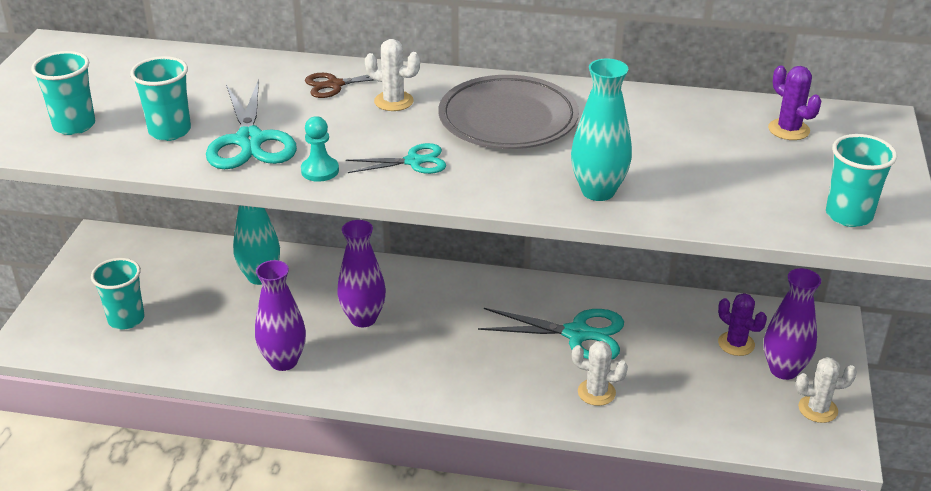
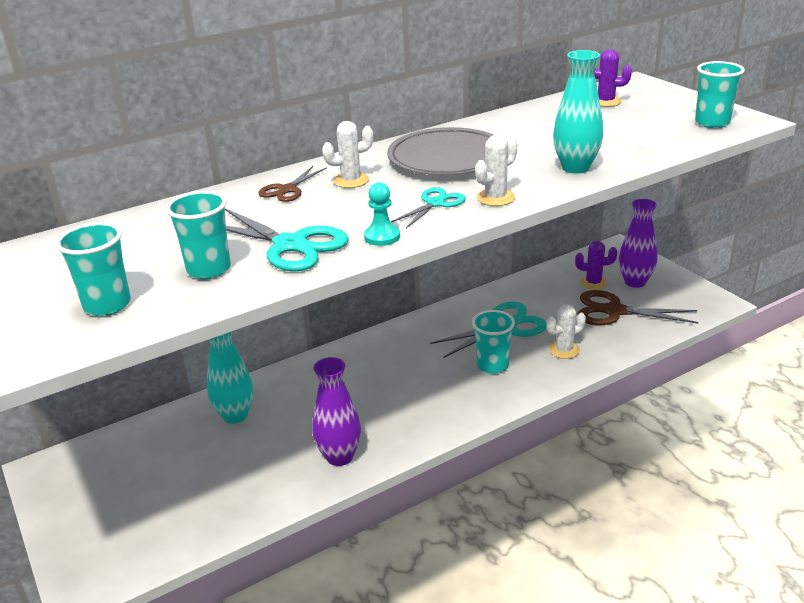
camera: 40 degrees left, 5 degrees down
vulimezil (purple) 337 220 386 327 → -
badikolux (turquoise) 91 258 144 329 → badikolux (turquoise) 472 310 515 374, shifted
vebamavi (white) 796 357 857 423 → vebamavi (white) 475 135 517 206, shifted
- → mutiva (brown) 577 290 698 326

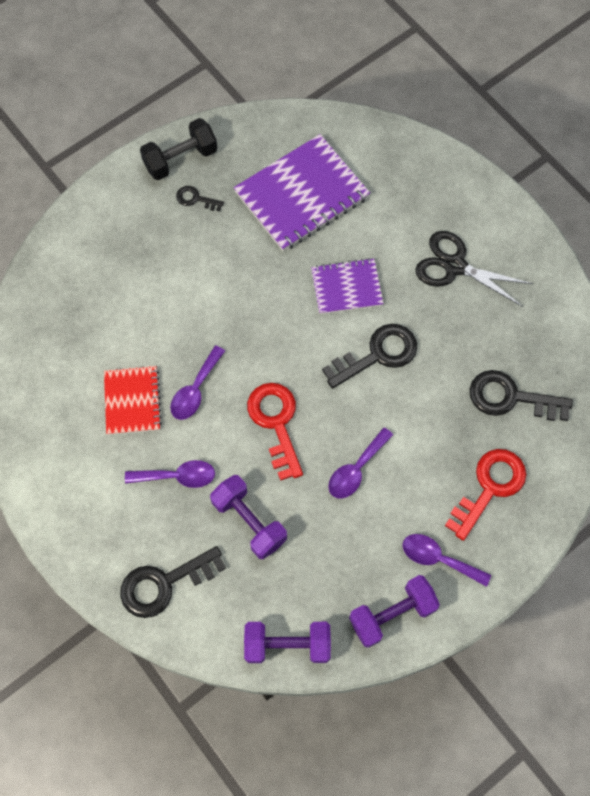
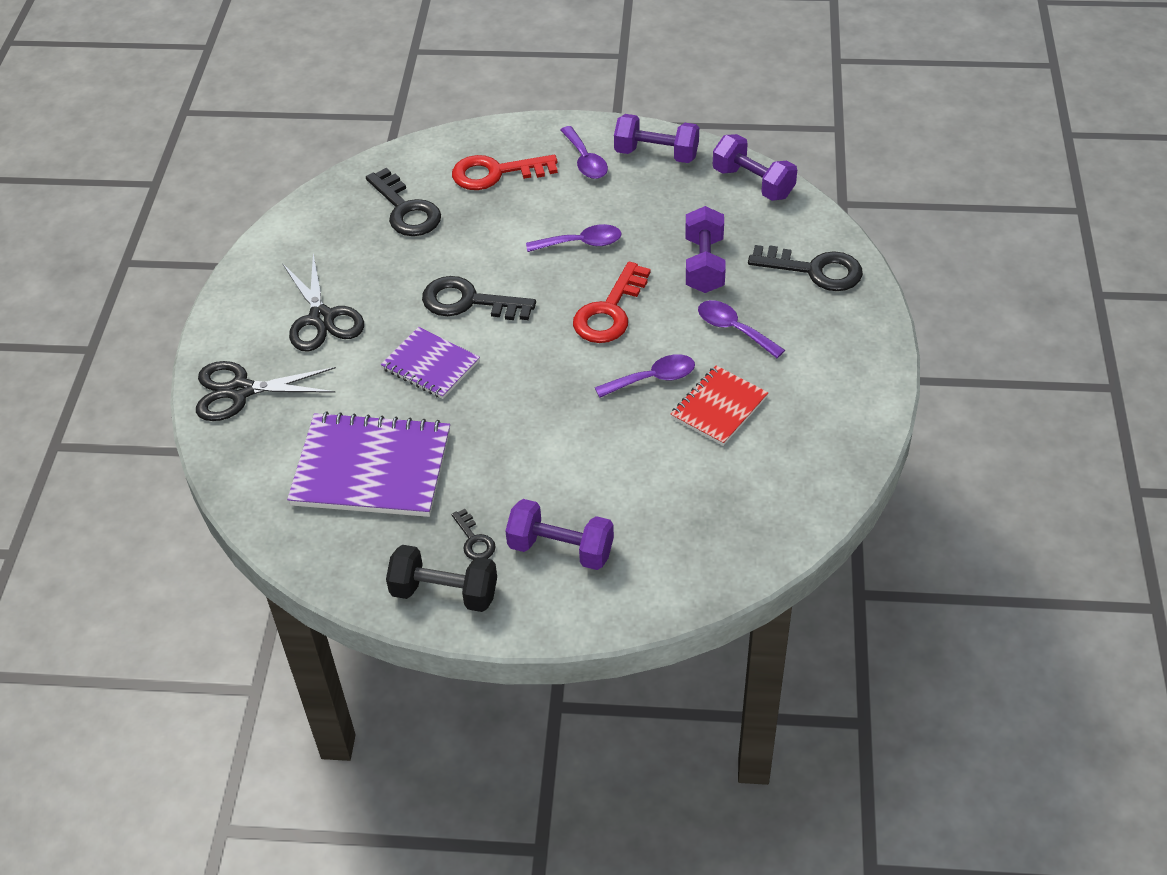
camera: 135 degrees left, 20 degrees down
- → mutiva (black) 196 361 336 421
- → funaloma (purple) 506 499 614 570

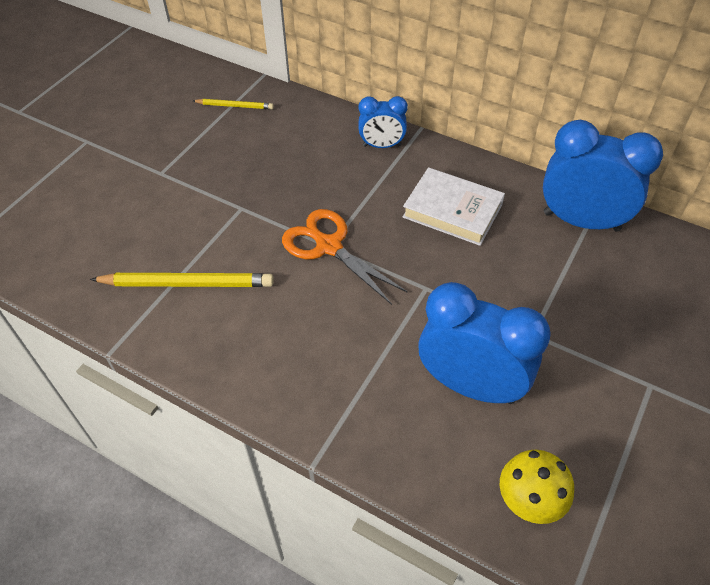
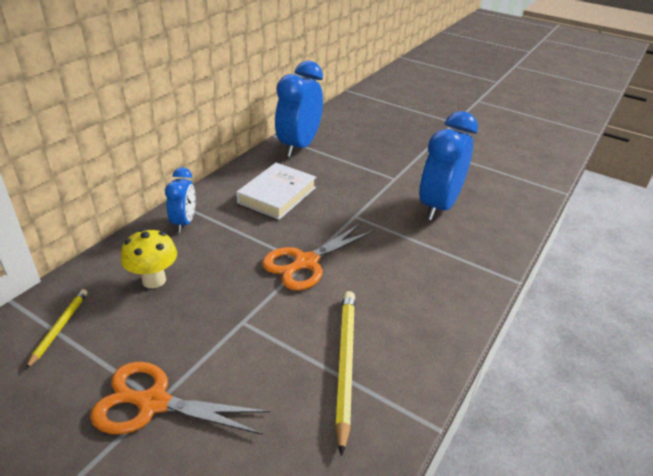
camera: 90 degrees left, 15 degrees down
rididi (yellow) 500 450 574 524 → rididi (yellow) 121 229 177 288, shifted
- → mutiva (orange) 90 362 270 435

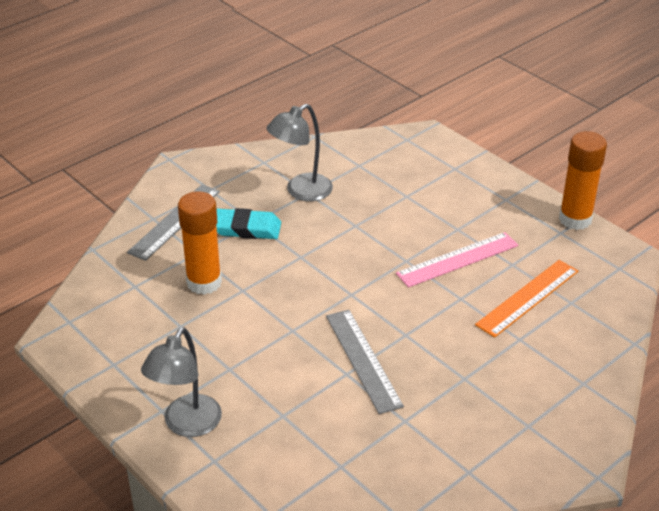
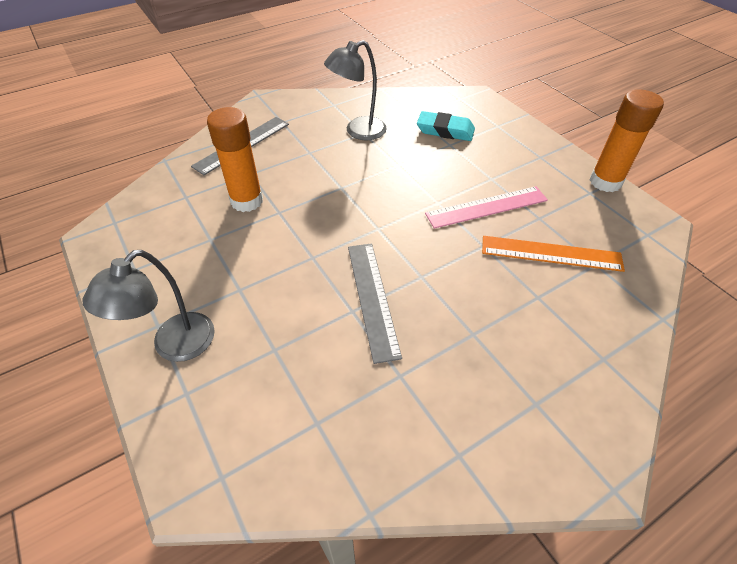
camera: 10 degrees right, 10 degrees up
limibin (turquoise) 216 208 281 239 → limibin (turquoise) 417 111 475 141, shifted
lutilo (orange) 475 260 578 338 → lutilo (orange) 482 236 625 272, 45 degrees clockwise

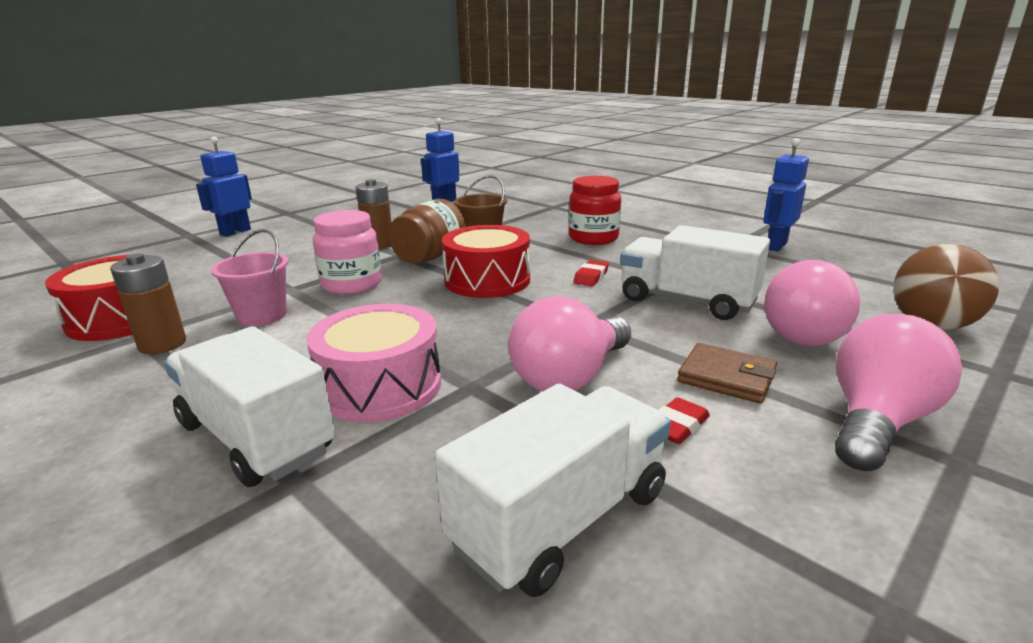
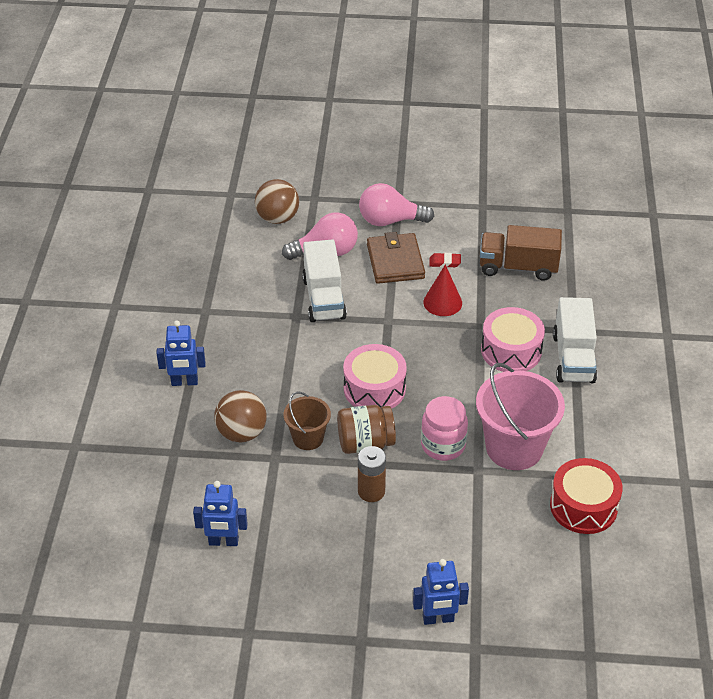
camera: 130 degrees left, 20 degrees up
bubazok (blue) 763 138 809 251 → bubazok (blue) 156 320 206 386, shifted
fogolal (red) 569 176 621 245 → -
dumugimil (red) 442 225 530 298 → dumugimil (pink) 343 344 407 409
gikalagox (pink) 211 229 289 326 → gikalagox (pink) 476 363 565 470, x1.82
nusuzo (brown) 110 253 186 354 → -
limibin (red) 573 260 609 286 → -
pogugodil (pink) 508 296 631 391 → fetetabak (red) 423 264 462 316
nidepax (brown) 677 343 777 404 → nidepax (brown) 367 232 425 284, x1.55
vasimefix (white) 435 384 671 597 → vasimefix (brown) 480 225 562 281
- → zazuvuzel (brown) 214 390 267 443

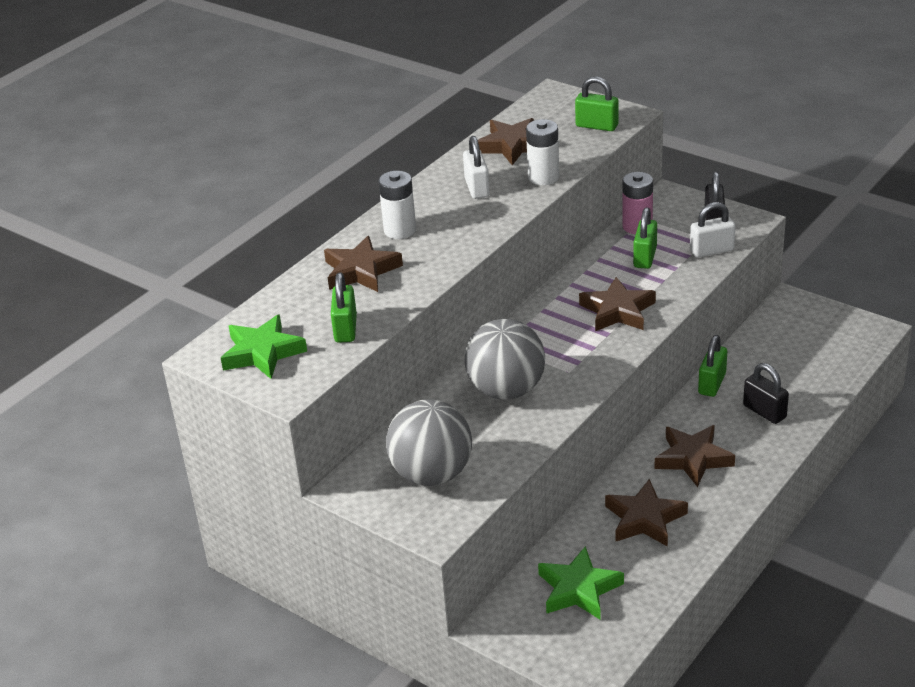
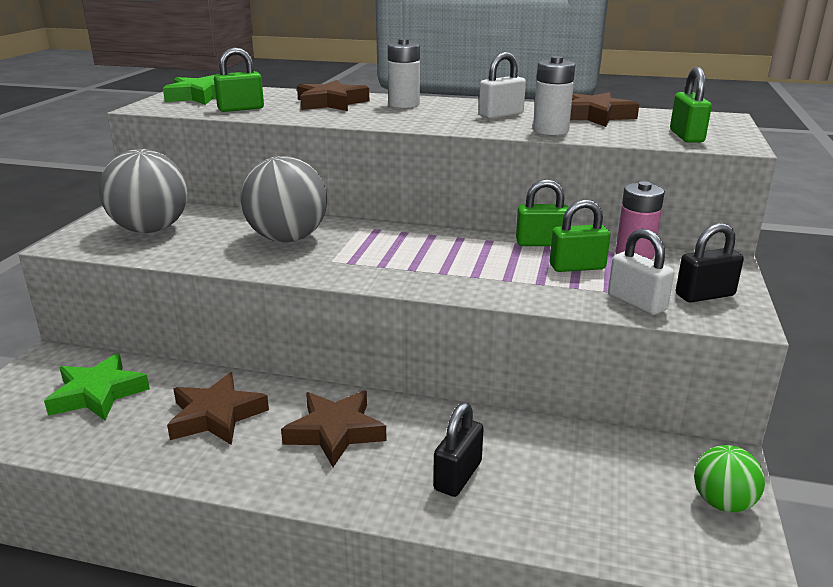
camera: 65 degrees right, 10 degrees down
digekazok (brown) 579 277 656 331 → -
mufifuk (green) 698 335 727 397 → mufifuk (green) 516 179 569 246, shifted
- → zazuvuzel (green) 694 445 765 512

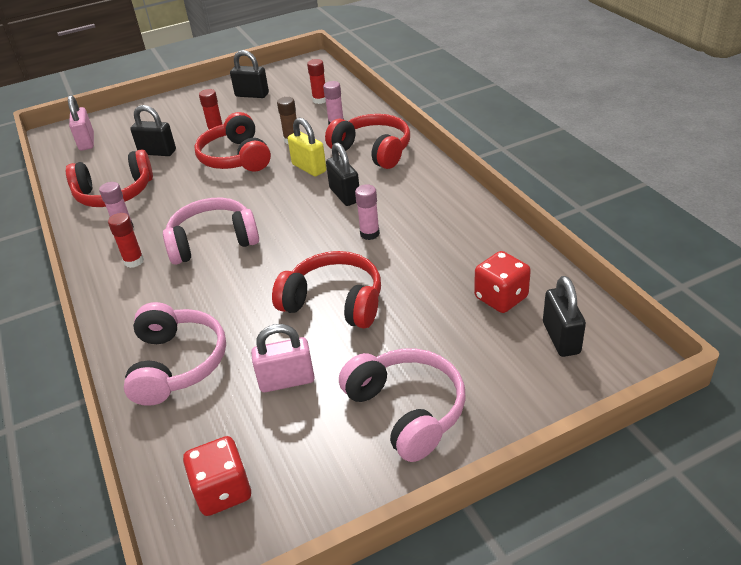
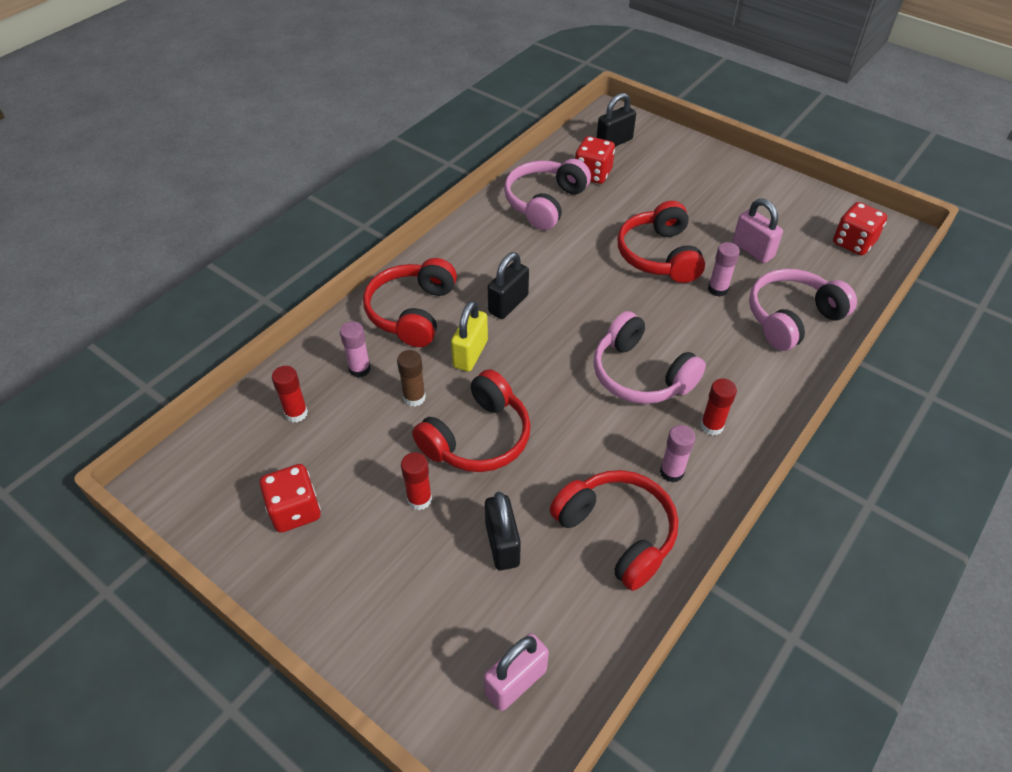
camera: 120 degrees left, 10 degrees up
mufifuk (black) 230 50 269 98 → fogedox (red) 260 464 321 532
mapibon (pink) 355 184 380 240 → mapibon (pink) 708 242 740 297, shifted
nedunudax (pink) 339 348 466 462 → nedunudax (pink) 504 159 591 230, shifted

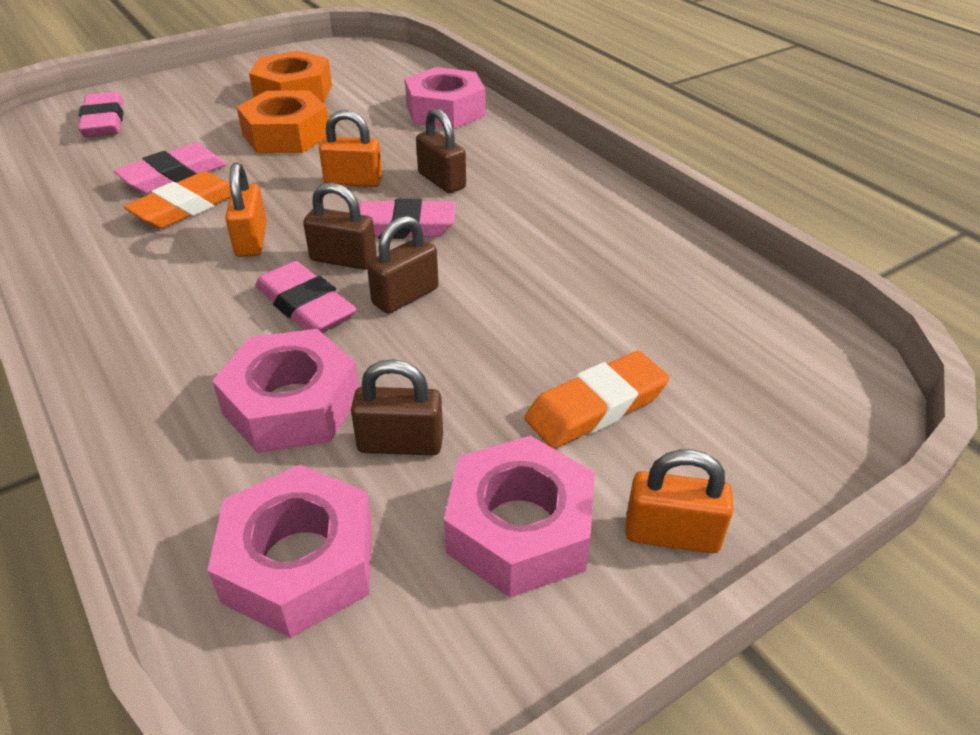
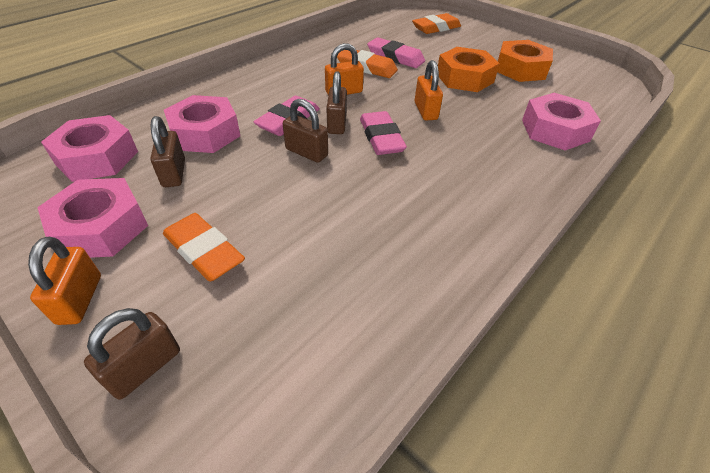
camera: 75 degrees right, 5 degrees up
limibin (pink) 78 92 123 137 → limibin (orange) 412 13 461 34
mufifuk (brown) 416 108 466 193 → mufifuk (brown) 84 308 180 400, shifted

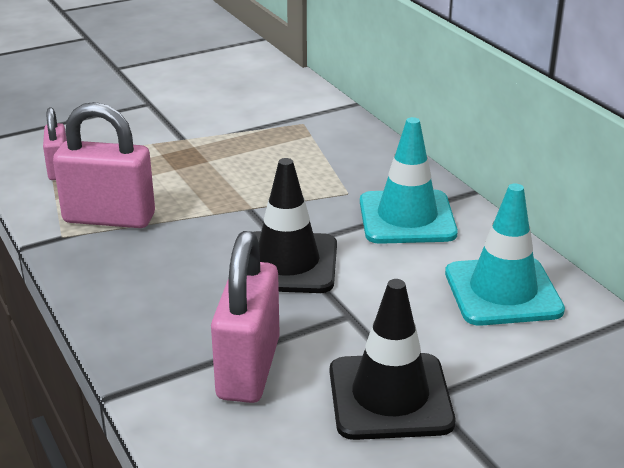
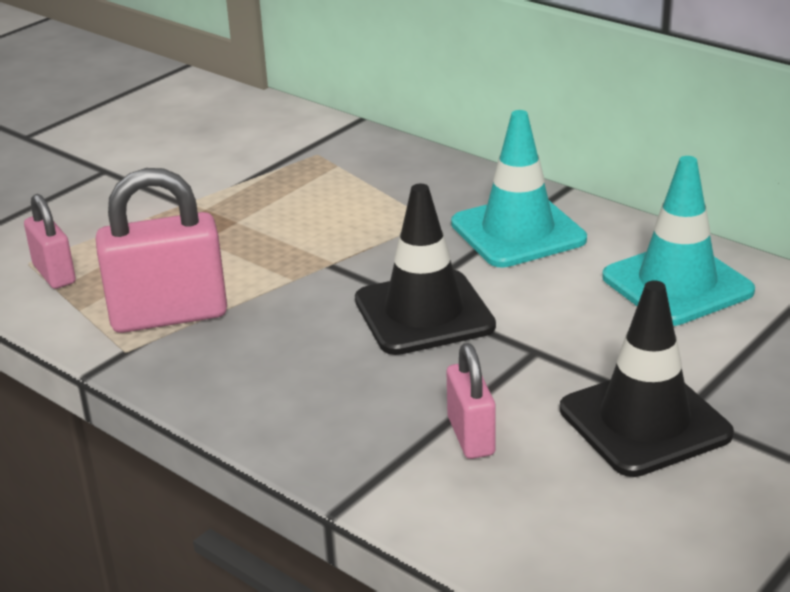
camera: 20 degrees left, 0 degrees up
mufifuk (pink) 211 231 280 403 → mufifuk (pink) 447 343 496 459, x0.57

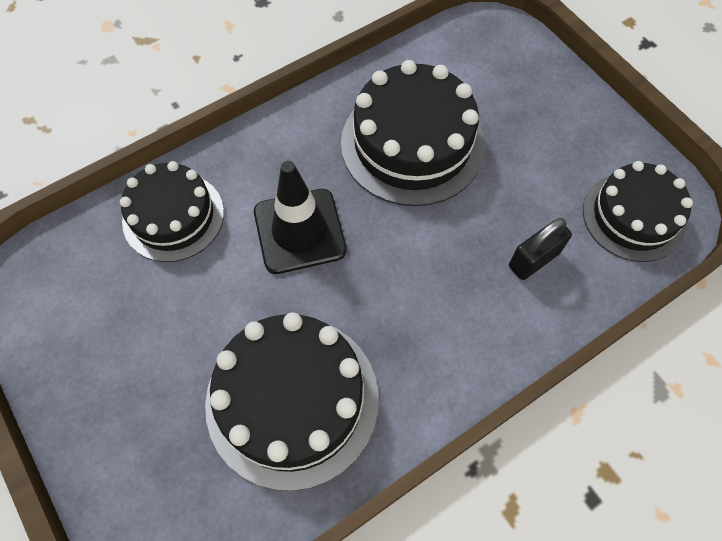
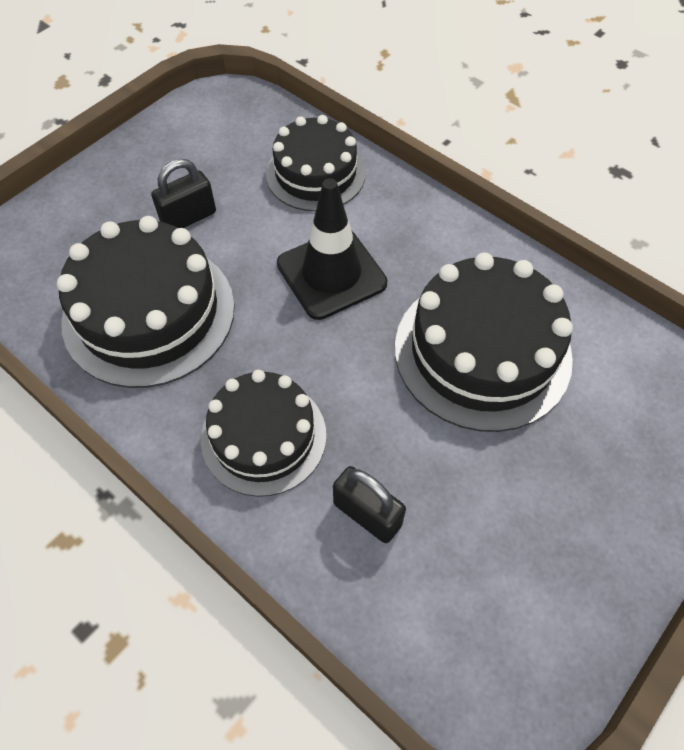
camera: 75 degrees right, 5 degrees down
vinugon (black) 583 161 693 262 → vinugon (black) 201 370 326 497, shifted
- → mufifuk (black) 151 159 216 228

